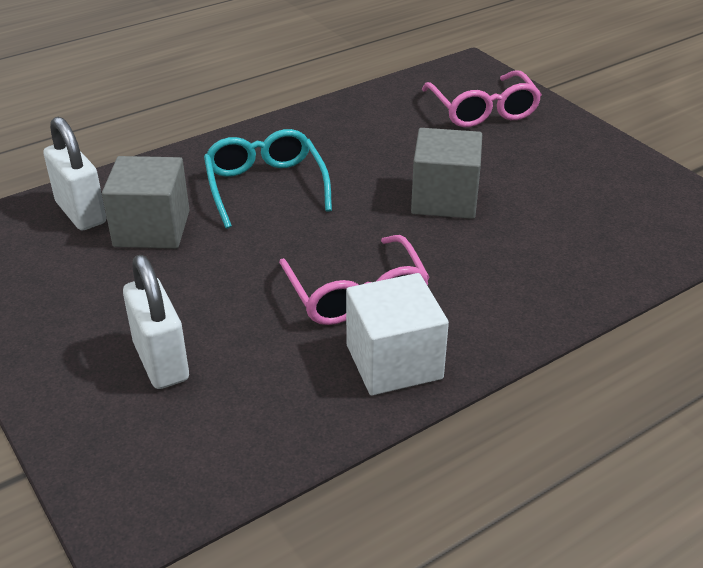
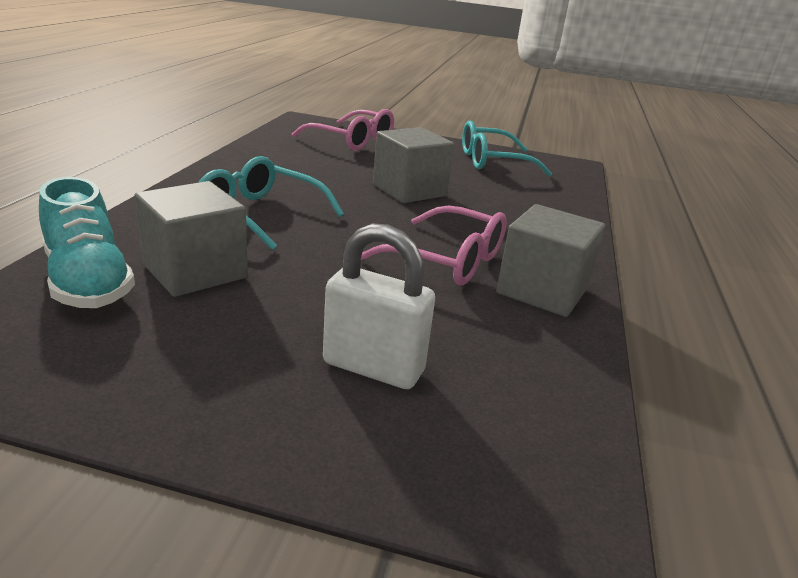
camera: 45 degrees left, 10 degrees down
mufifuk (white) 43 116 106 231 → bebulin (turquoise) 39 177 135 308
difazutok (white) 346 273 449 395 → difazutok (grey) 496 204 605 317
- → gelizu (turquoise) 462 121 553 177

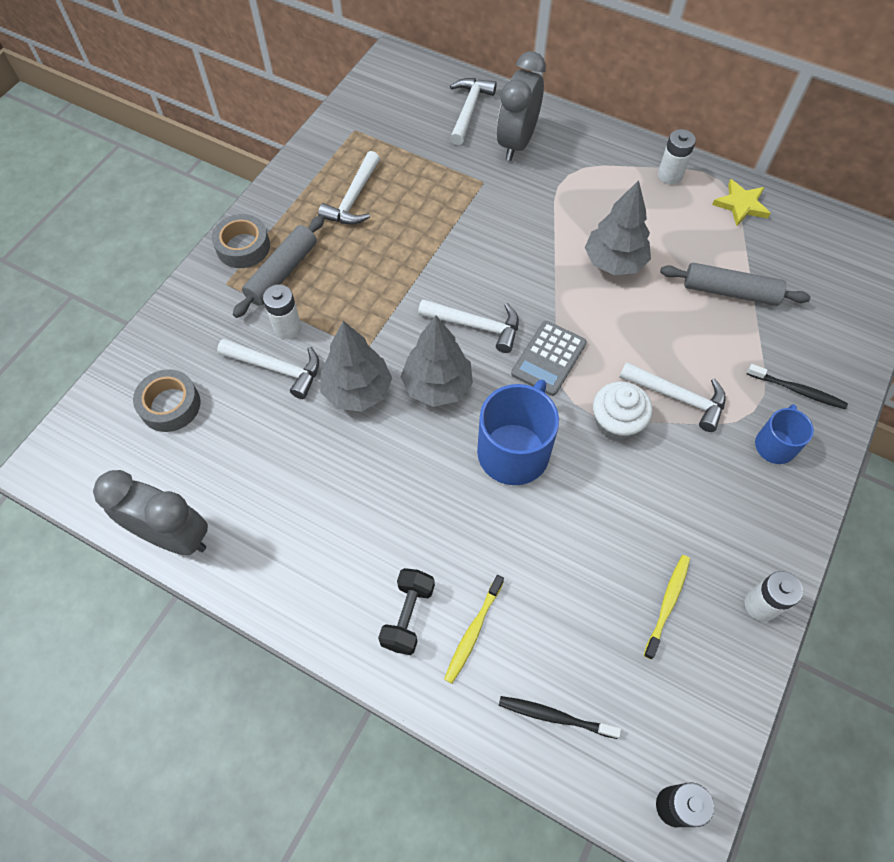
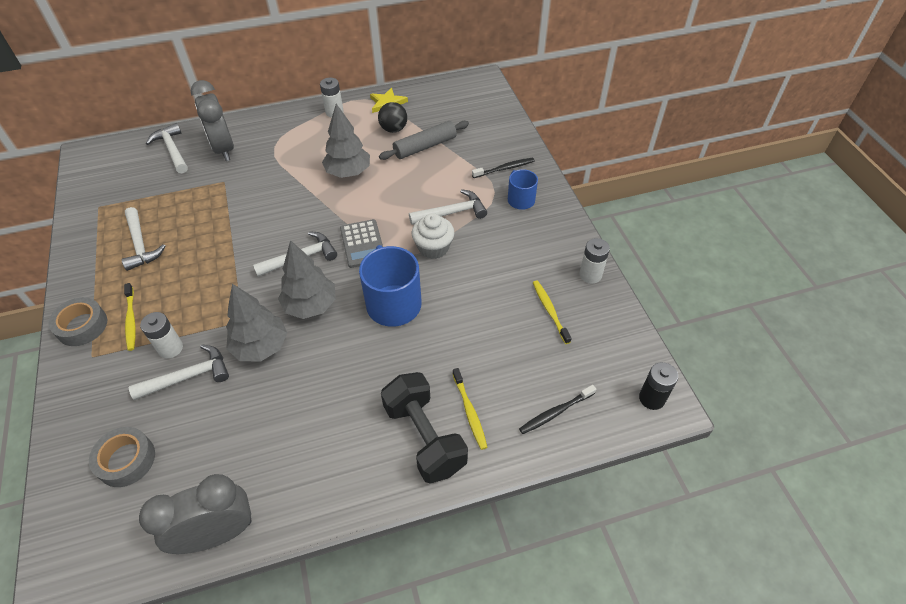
camera: 45 degrees left, 10 degrees down
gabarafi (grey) 233 215 324 318 → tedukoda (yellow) 124 283 136 351
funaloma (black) 378 568 435 655 → funaloma (black) 381 372 468 484, x1.65
- → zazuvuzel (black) 378 102 407 133

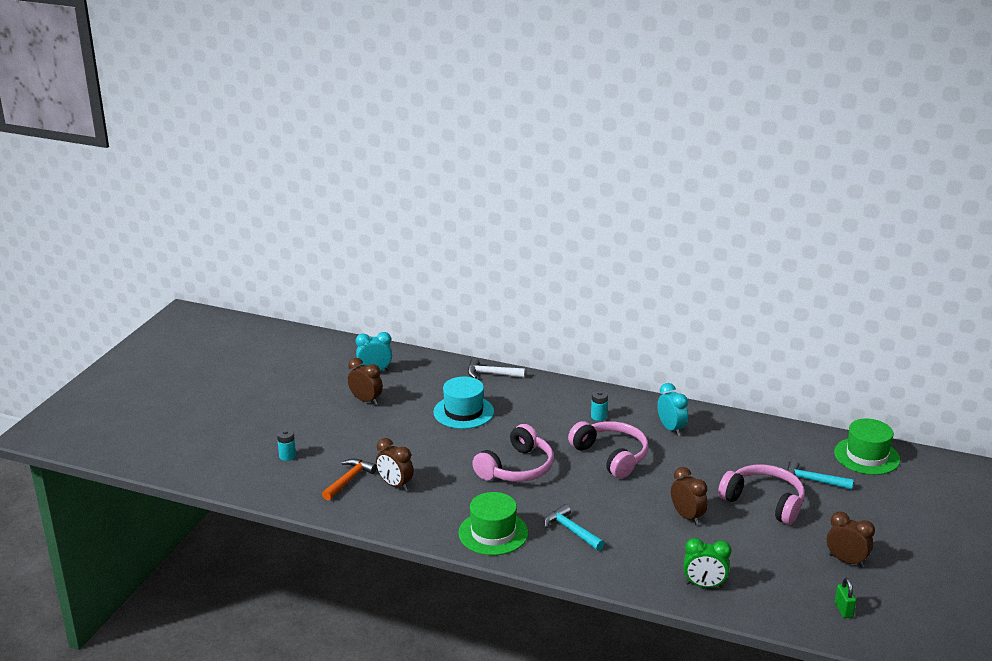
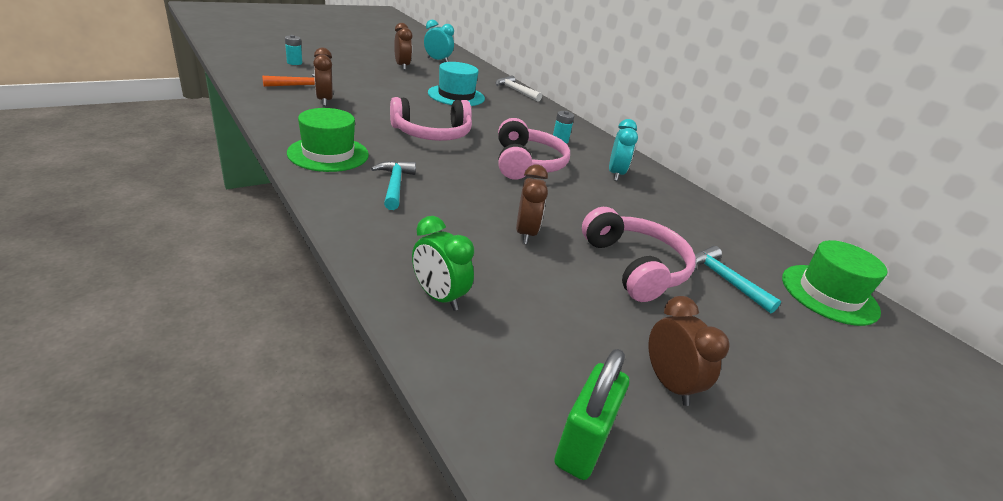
camera: 30 degrees right, 5 degrees up
mufifuk (green) 835 578 856 618 → mufifuk (green) 555 349 629 480, x1.71

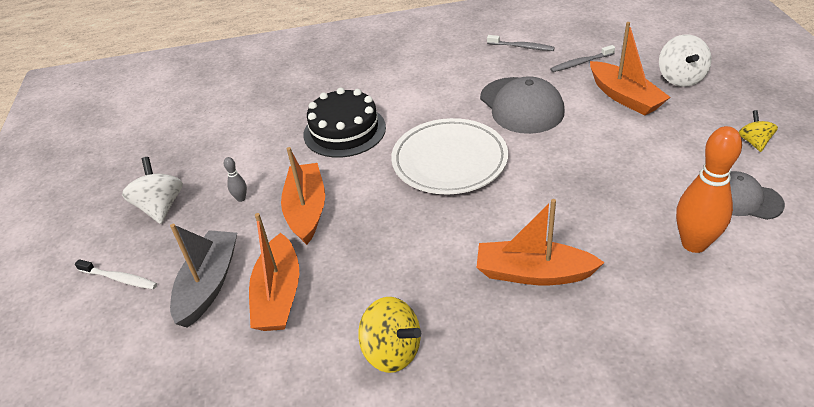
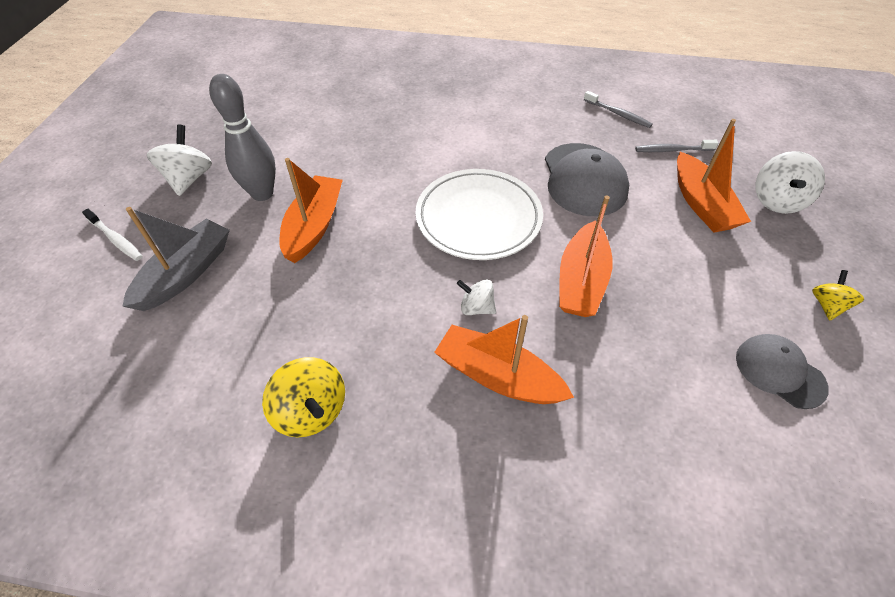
camera: 15 degrees right, 10 degrees up
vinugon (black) 303 88 386 158 → -
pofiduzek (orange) 676 126 742 253 → -
pofiduzek (grey) 224 157 247 202 → pofiduzek (grey) 209 74 276 201, x2.35
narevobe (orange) 249 213 299 331 → narevobe (orange) 559 196 613 317, shifted
- → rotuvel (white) 457 279 496 315

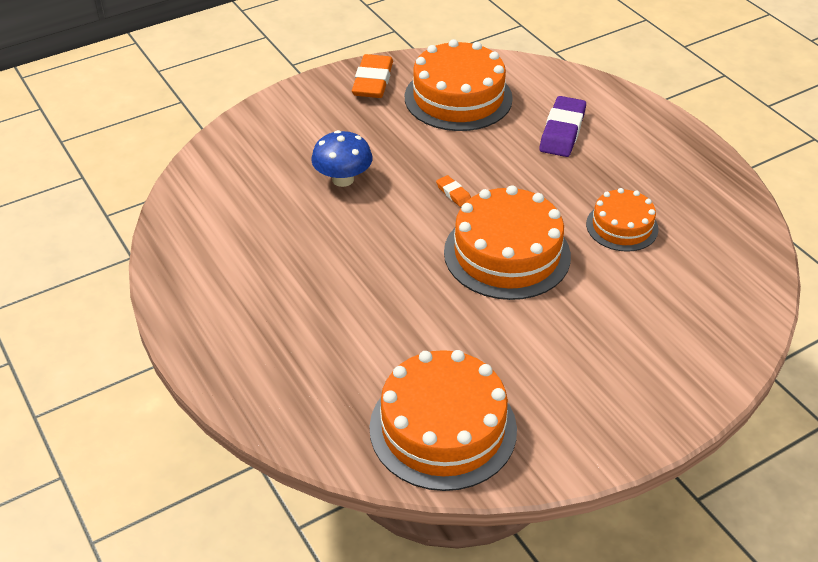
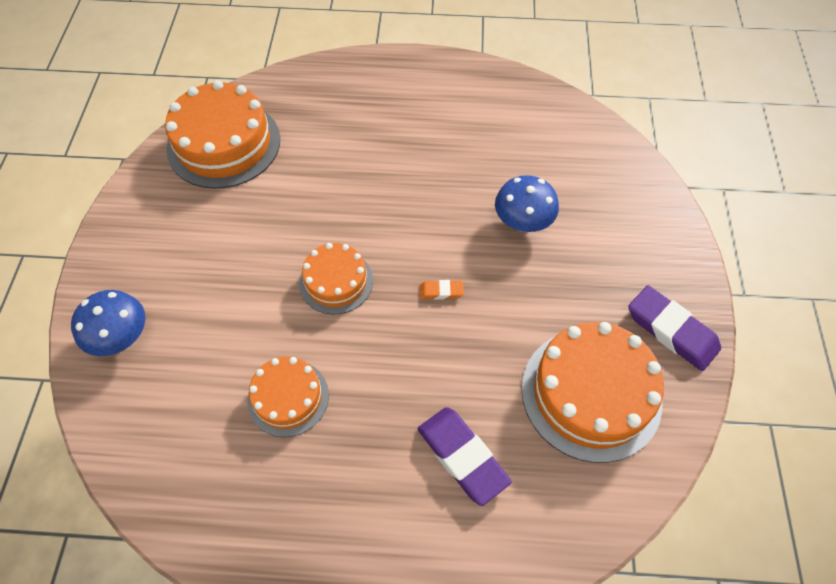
camera: 125 degrees right, 15 degrees up
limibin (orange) 352 54 393 98 → limibin (purple) 628 285 721 371
vinugon (orange) 444 185 571 300 → vinugon (orange) 299 243 373 314, x0.58
- → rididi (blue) 71 290 146 356

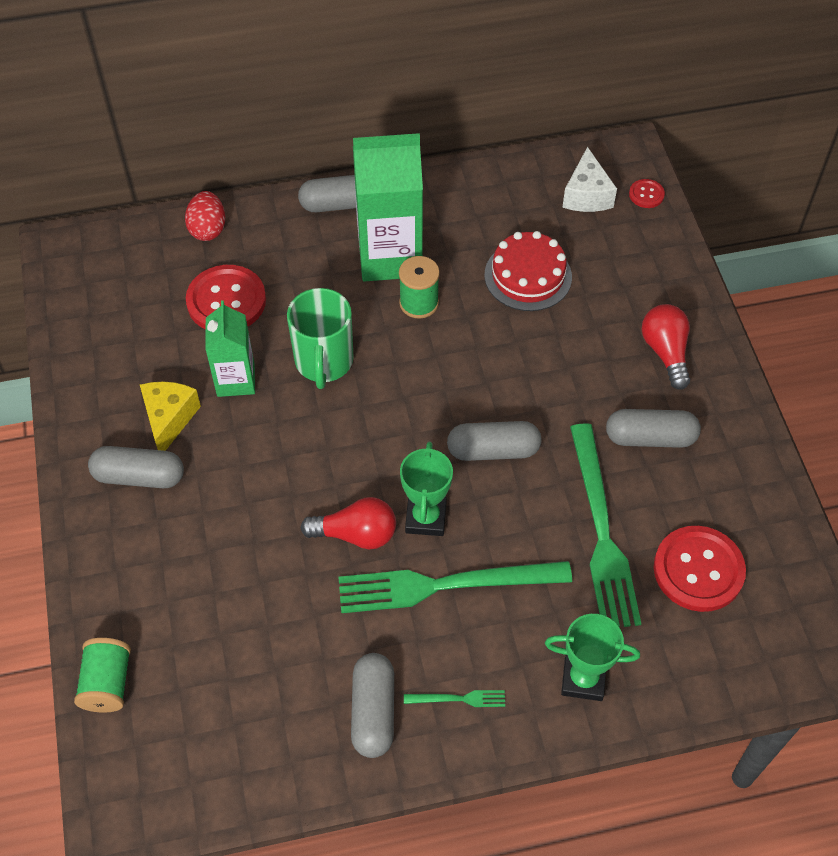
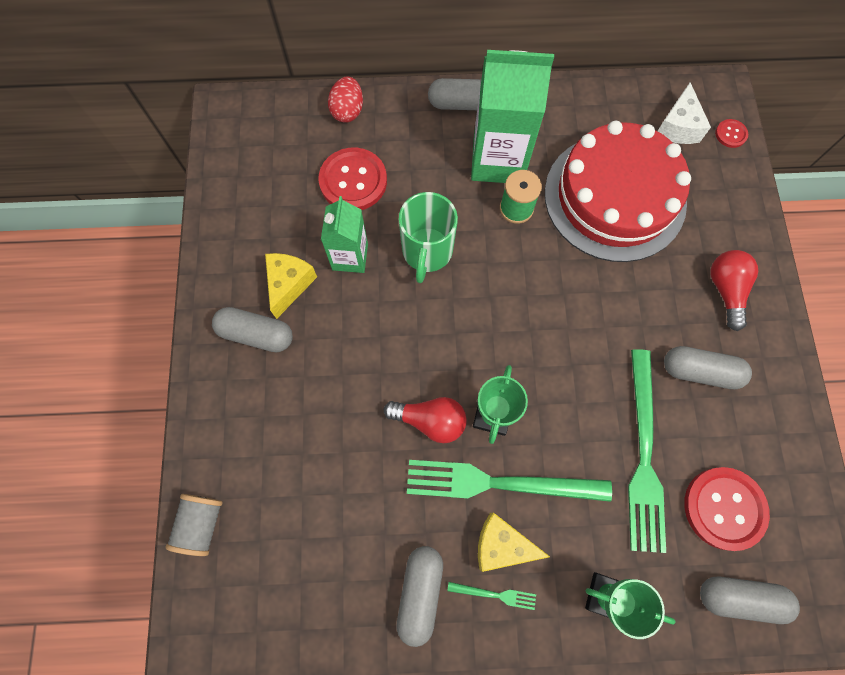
camera: 10 degrees right, 15 degrees up
vinugon (red) 484 231 572 311 → vinugon (red) 545 121 691 262, x1.84
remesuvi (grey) 447 421 541 461 → remesuvi (grey) 700 577 800 624, shifted
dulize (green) 74 638 131 712 → dulize (grey) 165 494 223 556
- → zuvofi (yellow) 478 513 550 572

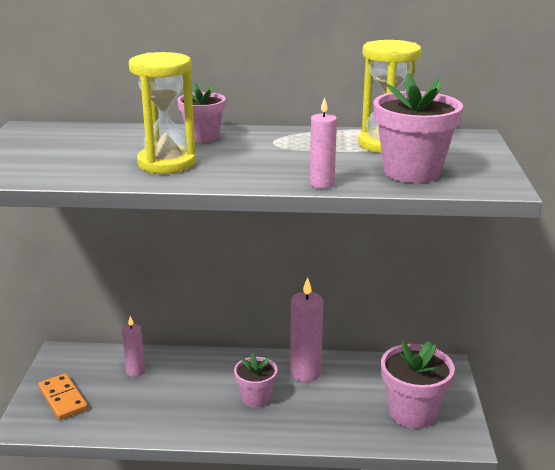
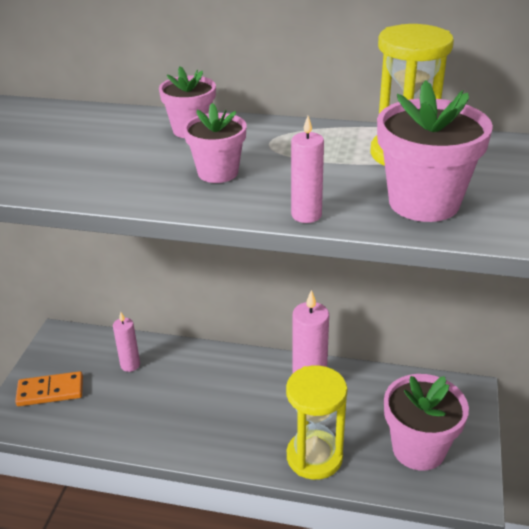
camera: 10 degrees right, 10 degrees up
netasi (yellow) 129 52 196 174 → netasi (yellow) 286 365 347 480, shifted
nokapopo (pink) 234 353 277 408 → nokapopo (pink) 183 103 246 183, shifted
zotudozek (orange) 38 373 88 420 → zotudozek (orange) 15 371 83 406, 75 degrees counterclockwise

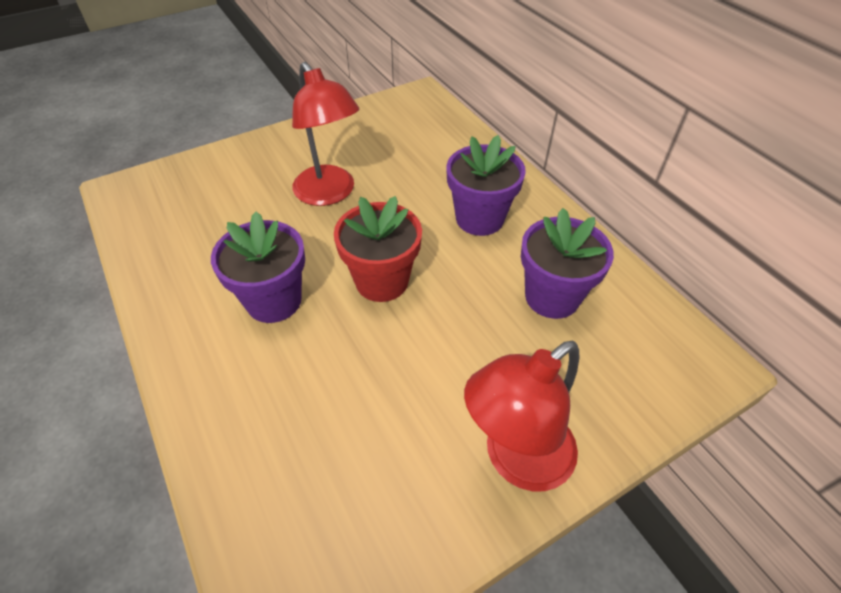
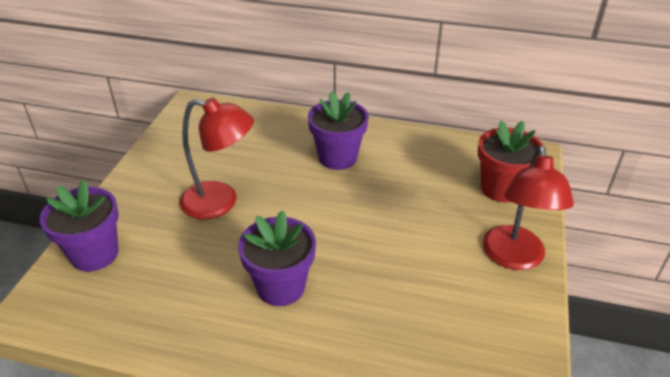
camera: 45 degrees left, 10 degrees down
nokapopo (red) 334 196 422 302 → nokapopo (red) 478 121 543 202, shifted
nokapopo (purple) 521 208 614 319 → nokapopo (purple) 40 180 119 272, shifted

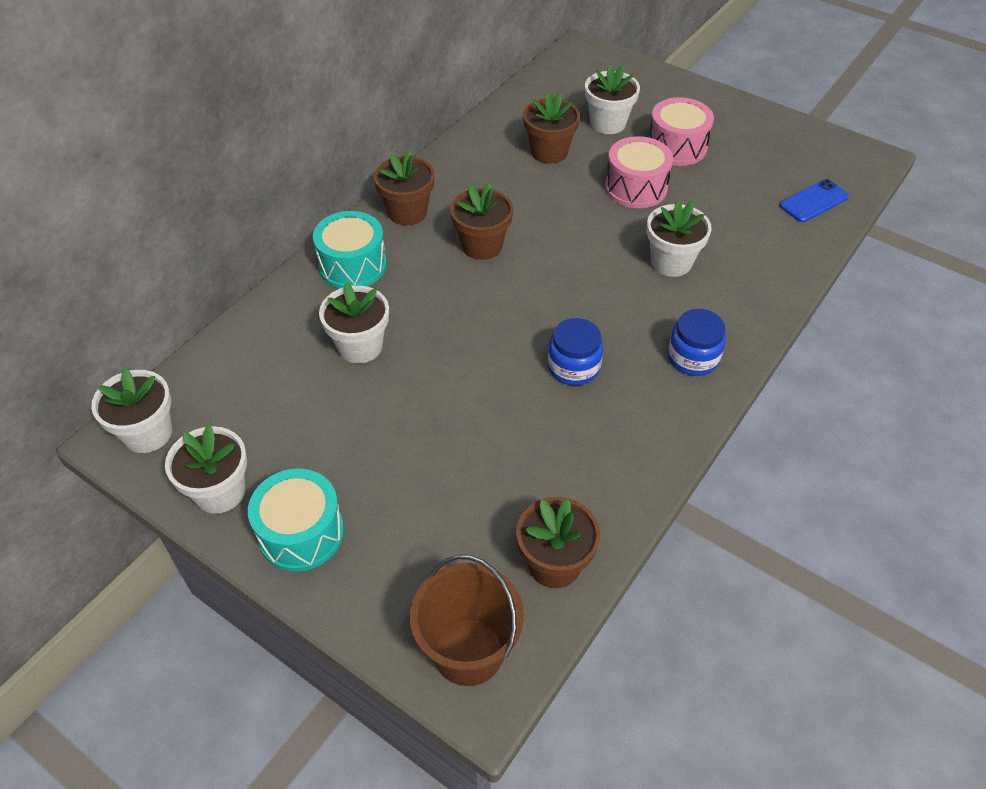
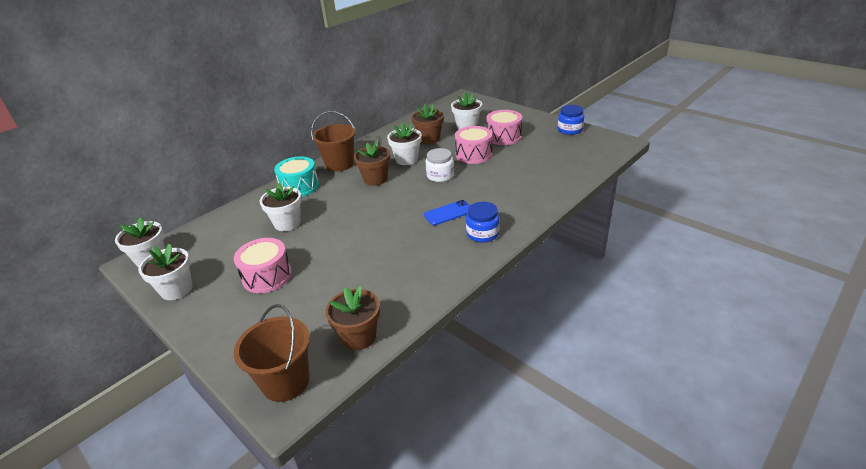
camera: 10 degrees right, 15 degrees down
nokapopo (brown) 374 150 435 225 → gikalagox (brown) 311 111 356 172
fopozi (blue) 779 179 849 222 → fopozi (blue) 424 200 470 225, shifted
nokapopo (white) 647 201 712 277 → nokapopo (white) 387 122 422 165, shifted
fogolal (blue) 548 318 603 385 → fogolal (blue) 558 105 584 135, shifted
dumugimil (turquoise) 248 469 344 572 → -
- → fogolal (white) 426 148 454 182
- → dumugimil (pink) 234 238 292 293

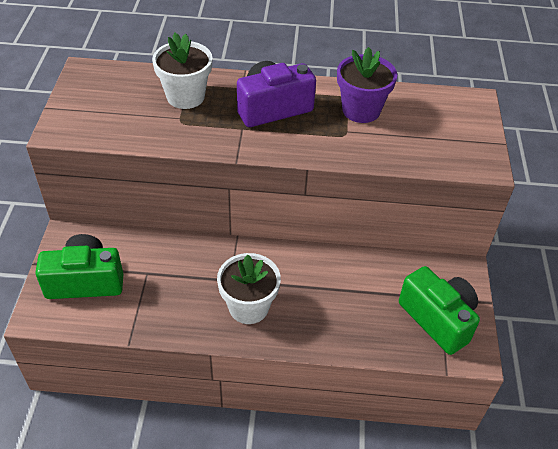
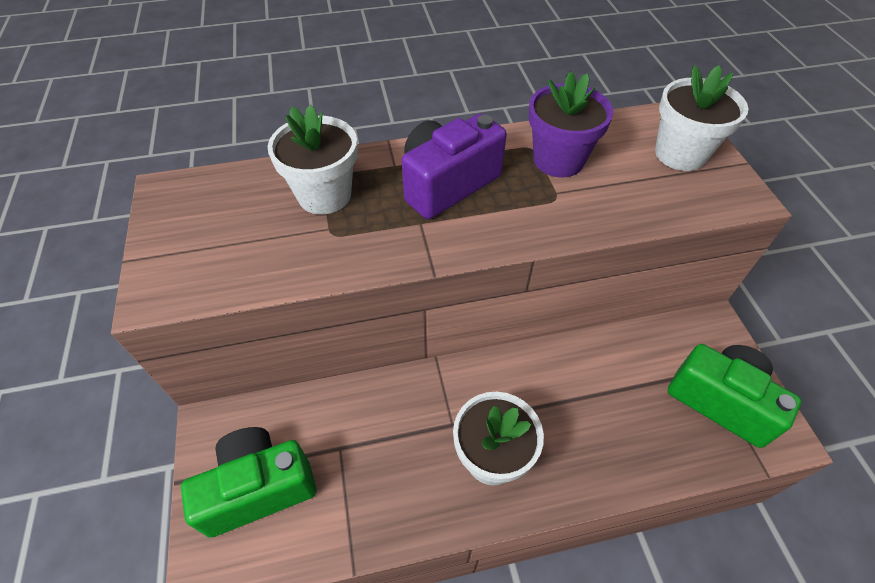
camera: 15 degrees left, 5 degrees up
- → nokapopo (white) 655 65 748 171

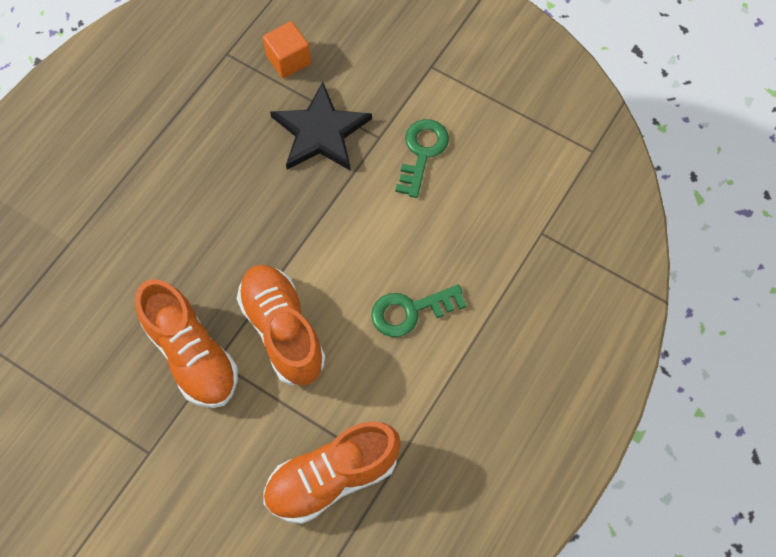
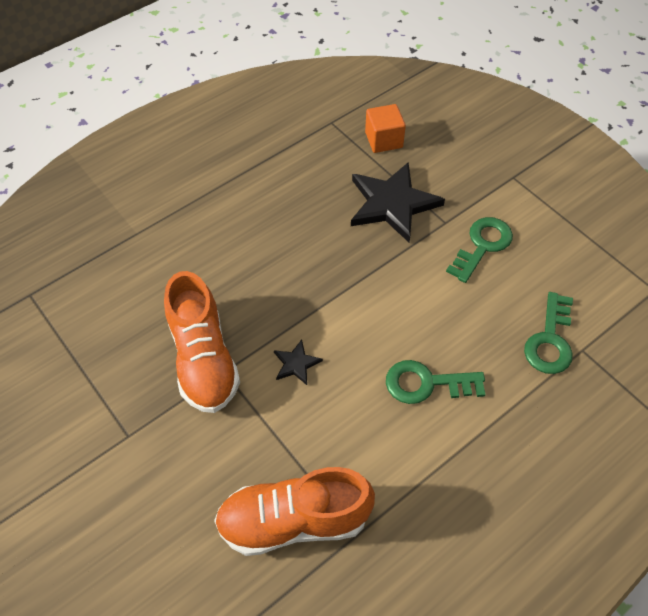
camera: 20 degrees right, 10 degrees down
bebulin (orange) 237 265 326 386 → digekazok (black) 274 340 323 385
- → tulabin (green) 524 292 573 374

